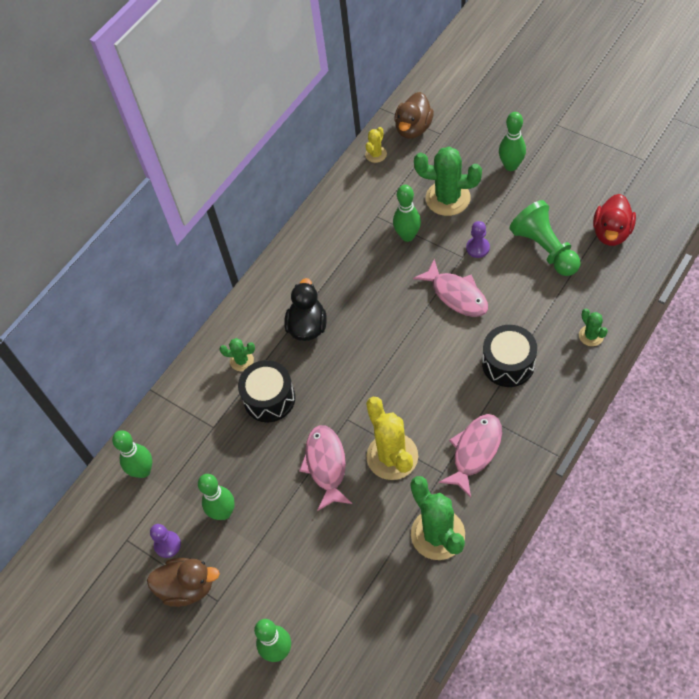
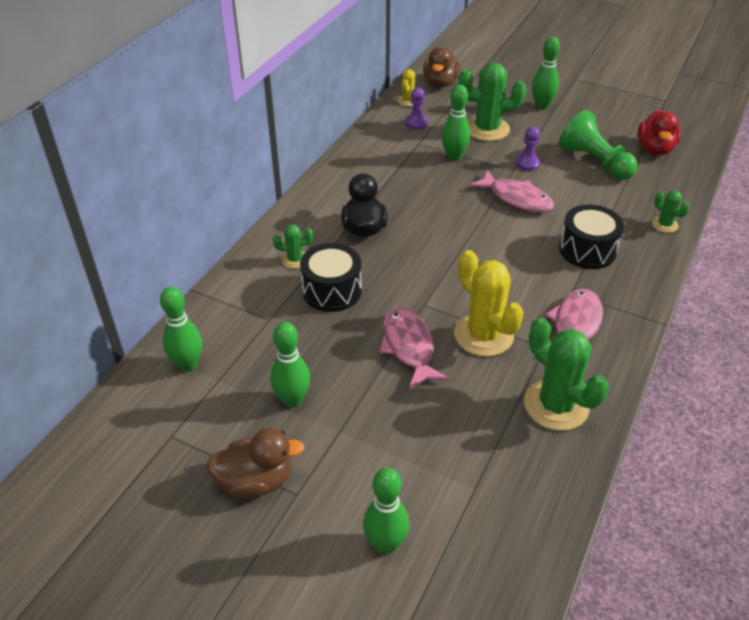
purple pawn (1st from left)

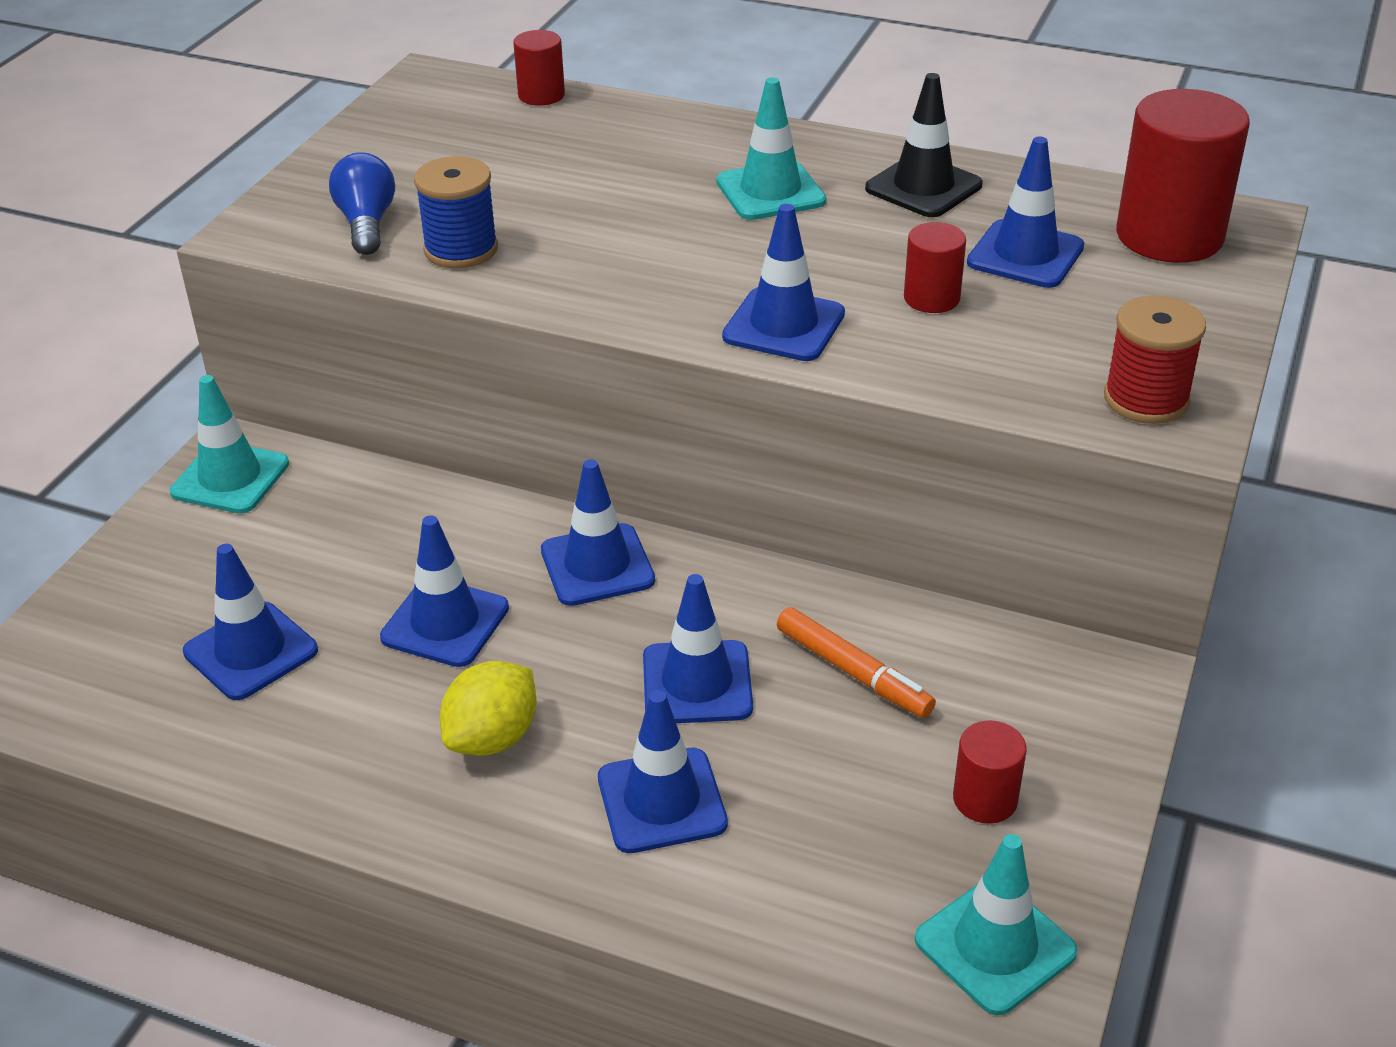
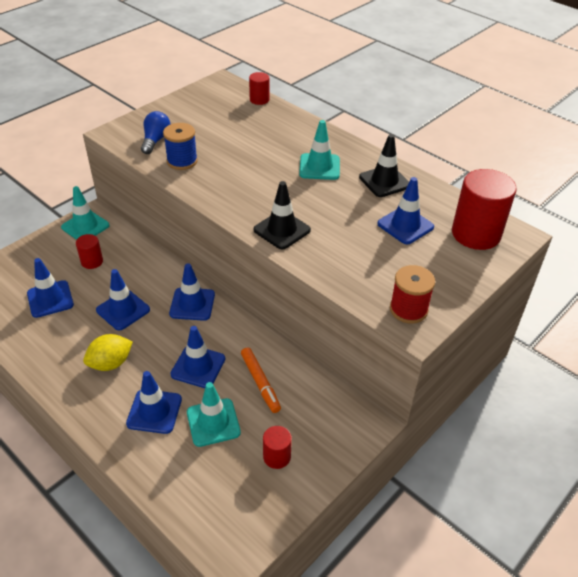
black traffic cone (1st from left); red cylinder (1st from left); turquoise traffic cone (2nd from left)

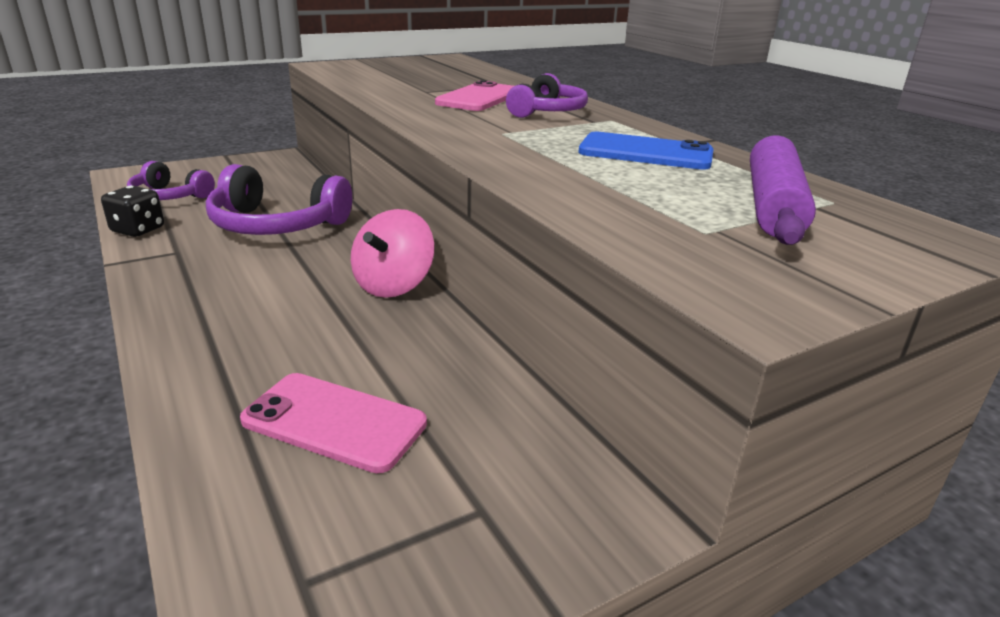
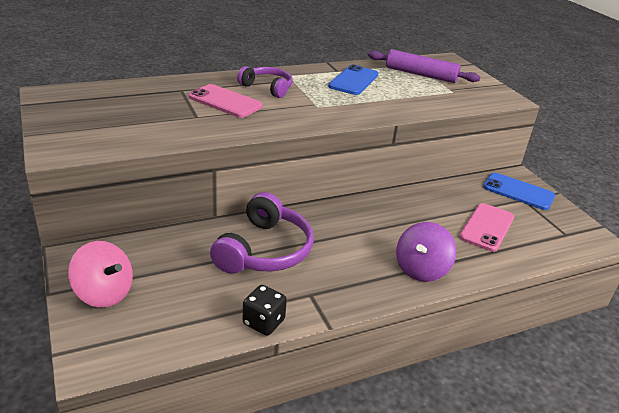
purple headphones (1st from left in the first image); pink spinning top; purple spinning top; blue phone (2nd from left)

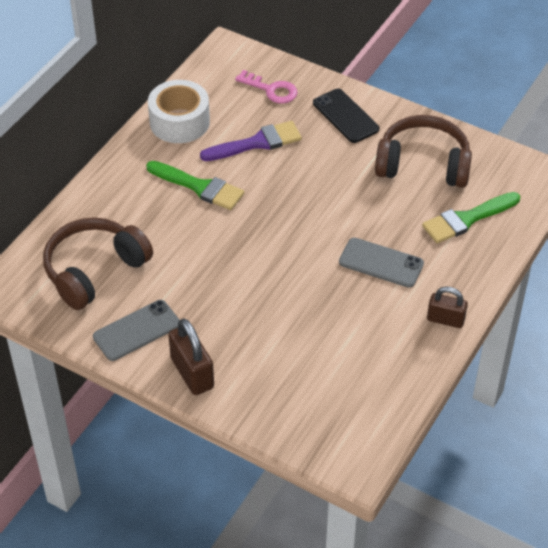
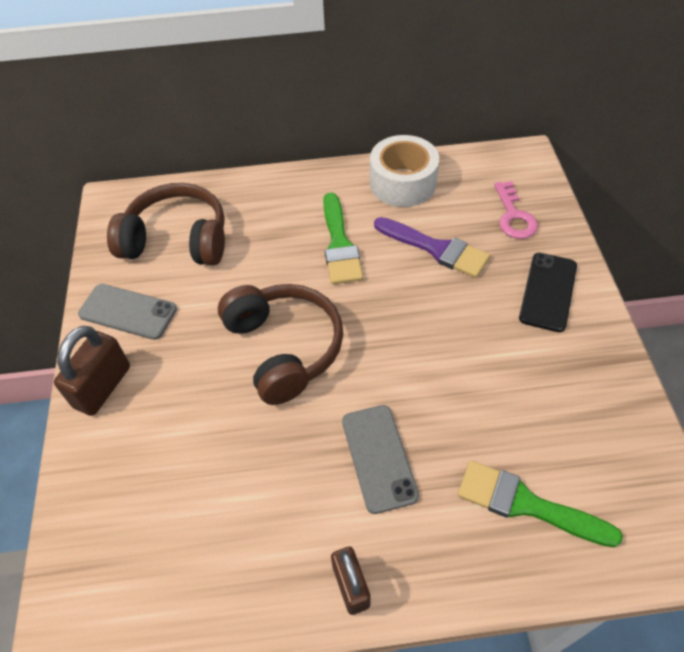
brown headphones (2nd from left)

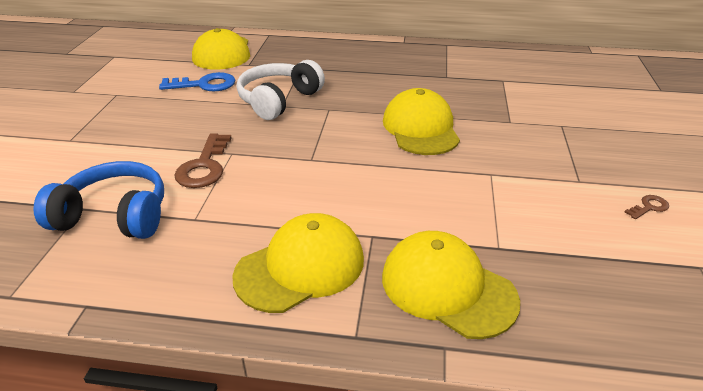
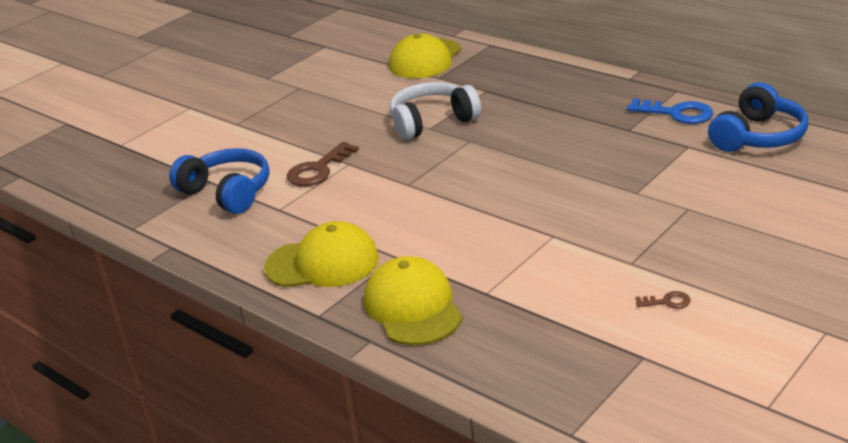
blue key; yellow cap (3rd from left in the first image); blue headphones (2nd from left)

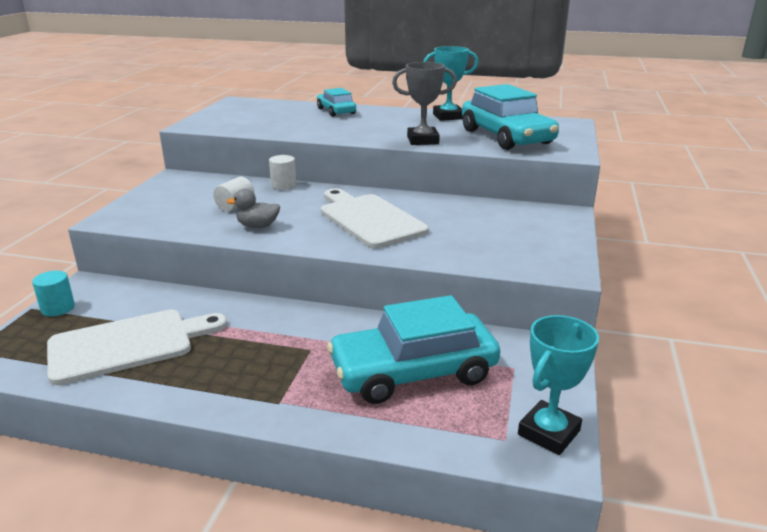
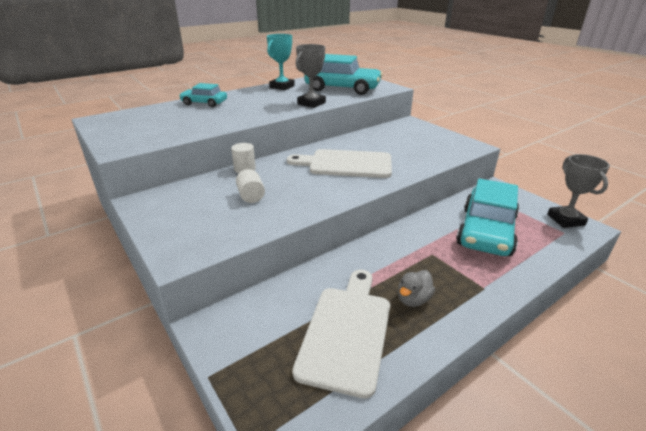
turquoise cylinder; grey duck; grey trophy (2nd from left)

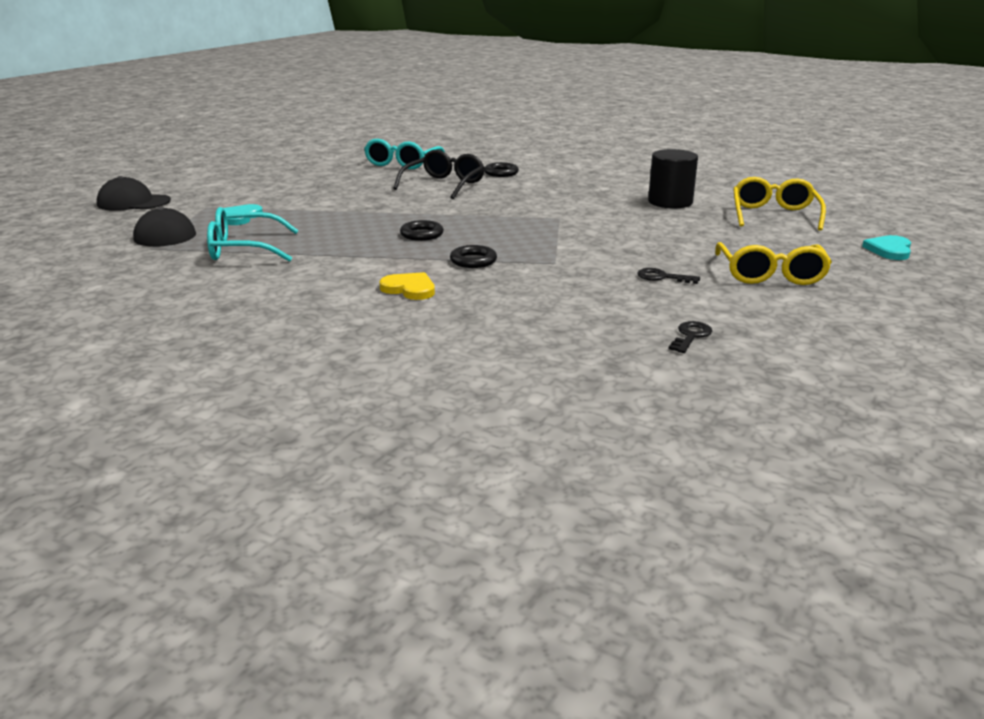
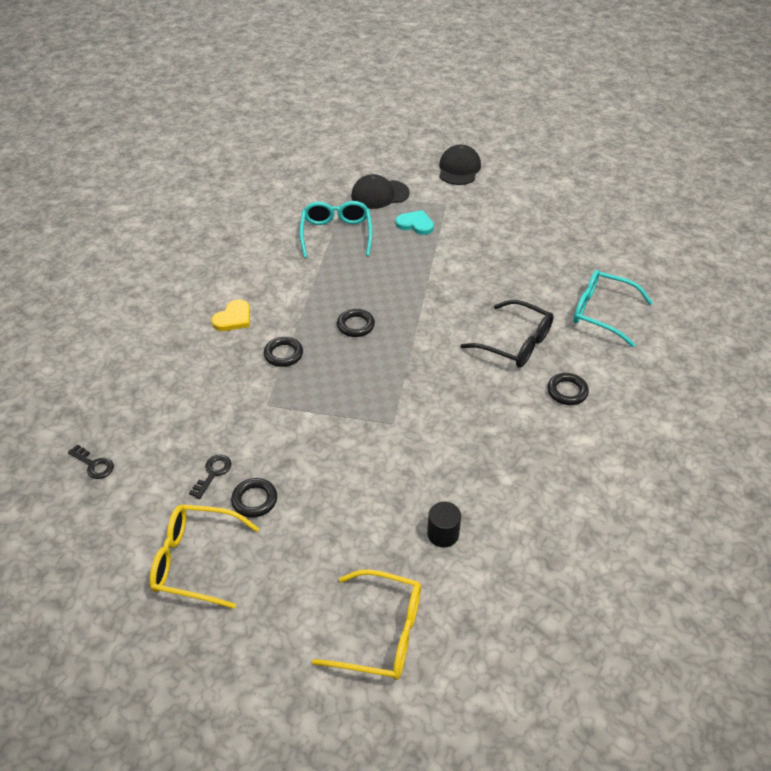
black cylinder; turquoise heart (2nd from left in the first image); black ring (1st from left)

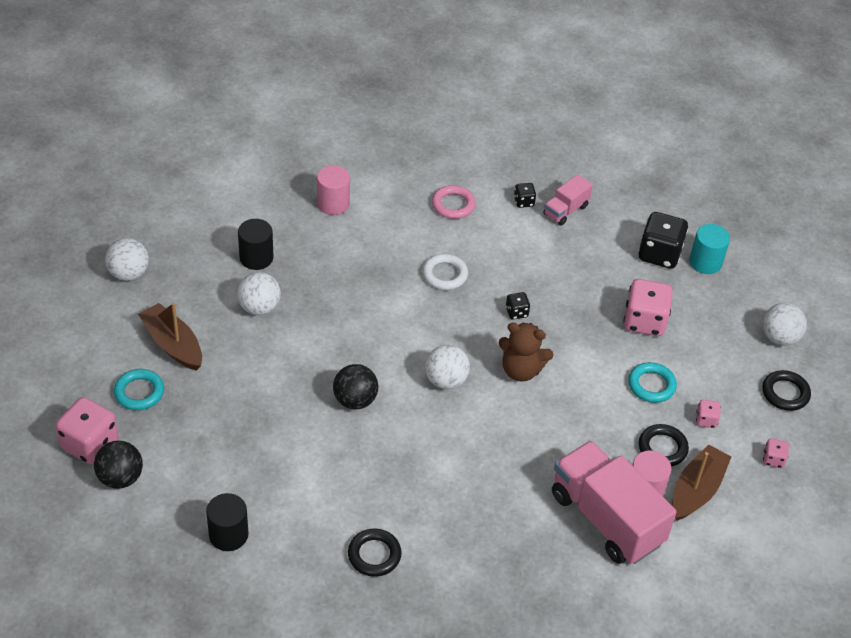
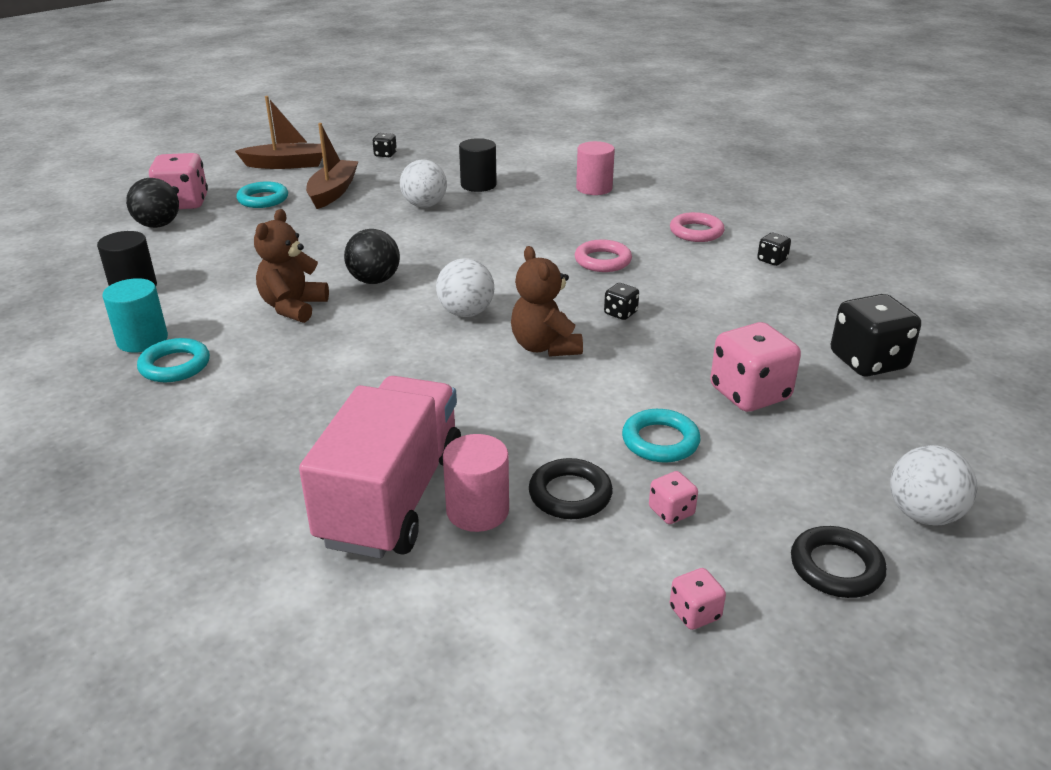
black dice (1st from left); turquoise ring (1st from left); pink ring (1st from left); pink truck (1st from left in the first image); brown boat (1st from left); turquoise cylinder; brown teddy bear (1st from left)

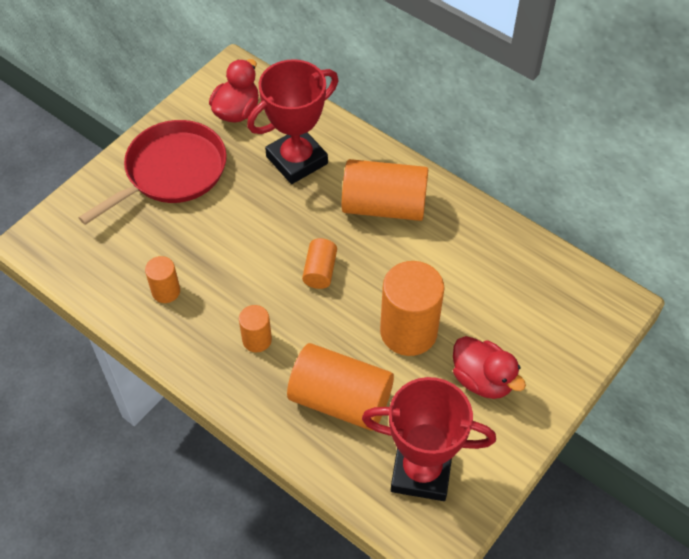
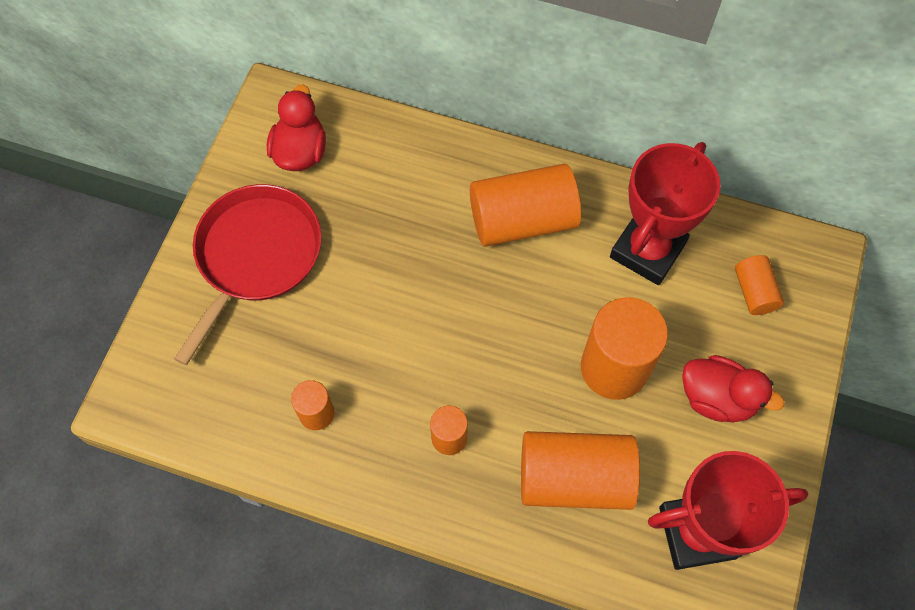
red trophy (1st from left); orange cylinder (6th from left)

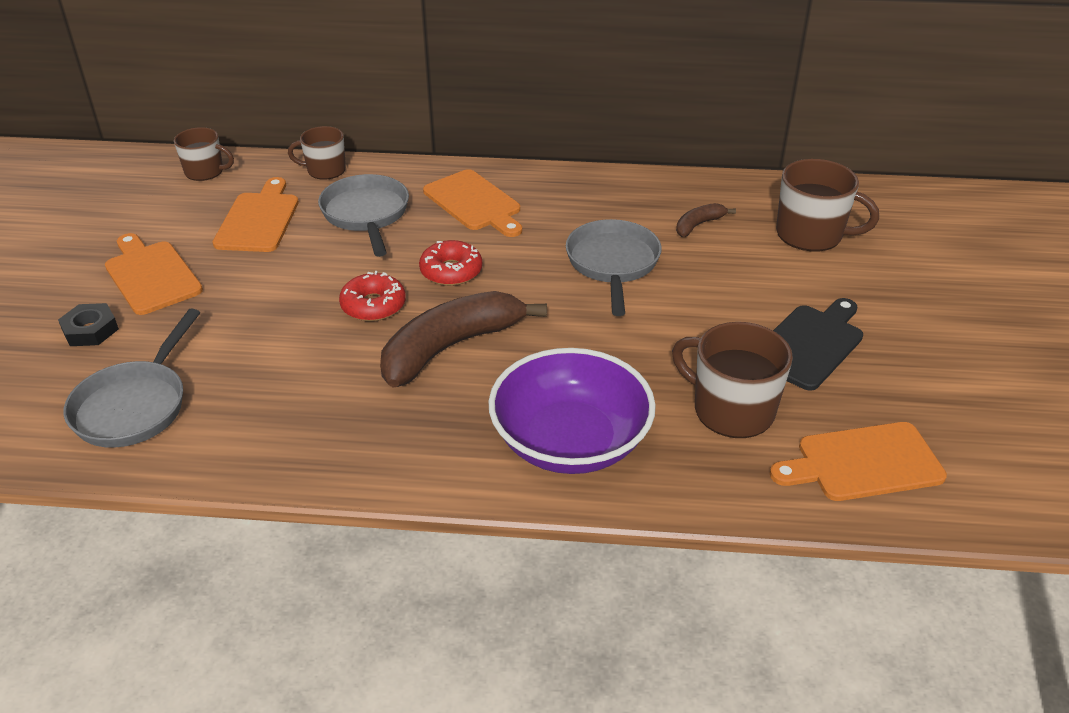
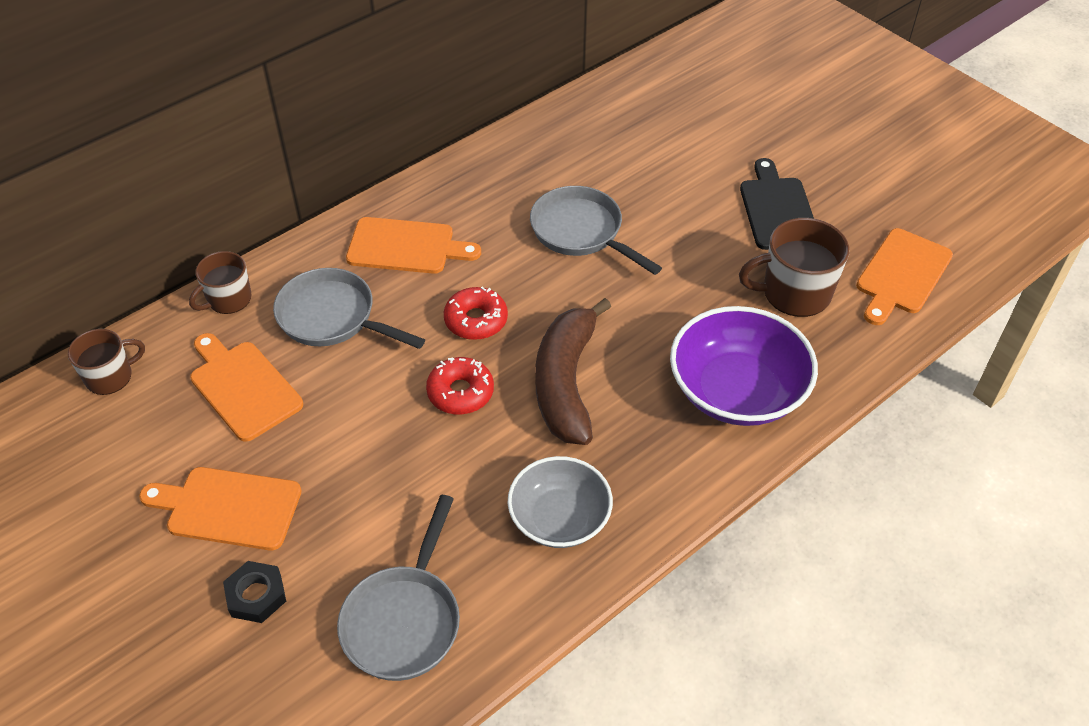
grey pan (2nd from left); brown banana (2nd from left in the first image); brown mug (4th from left in the first image); grey bowl

